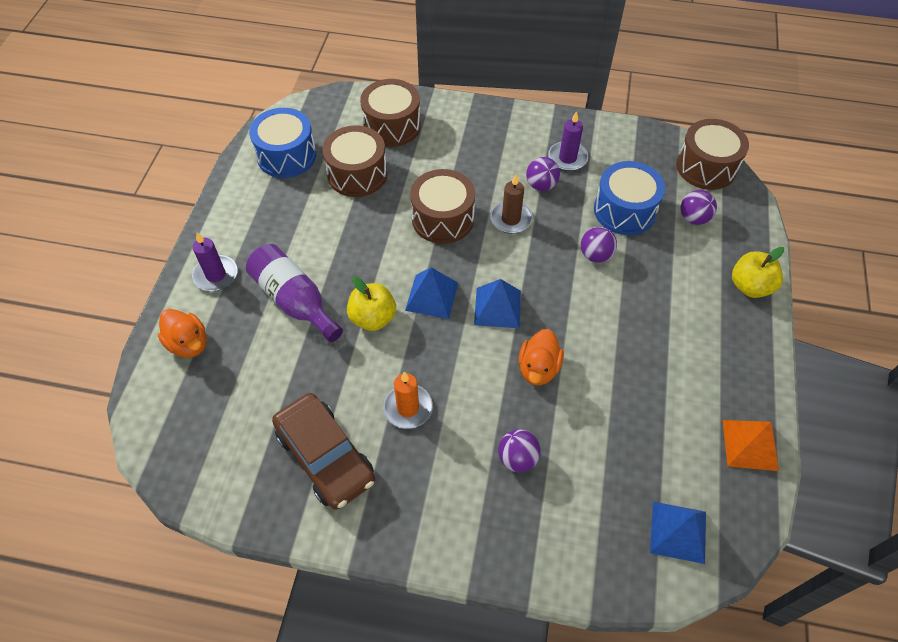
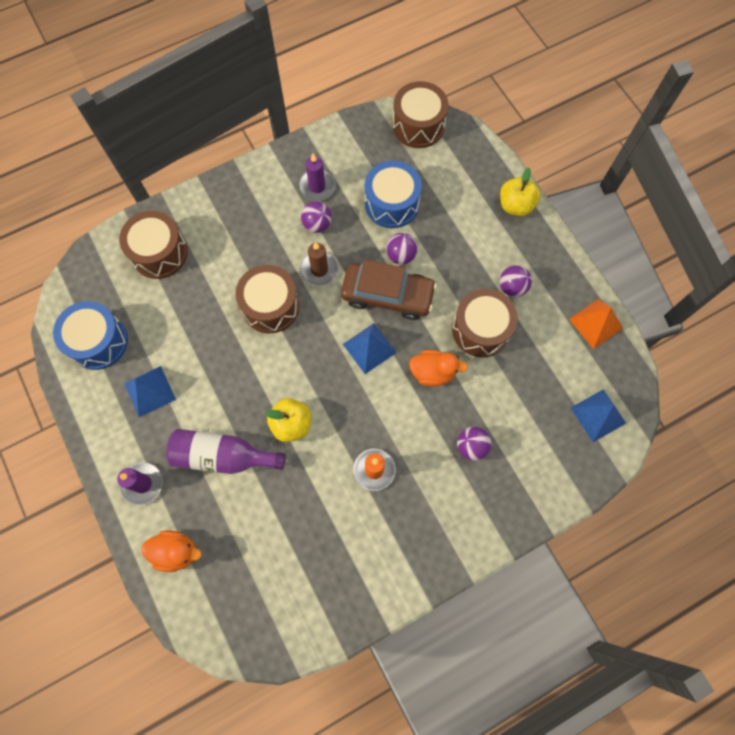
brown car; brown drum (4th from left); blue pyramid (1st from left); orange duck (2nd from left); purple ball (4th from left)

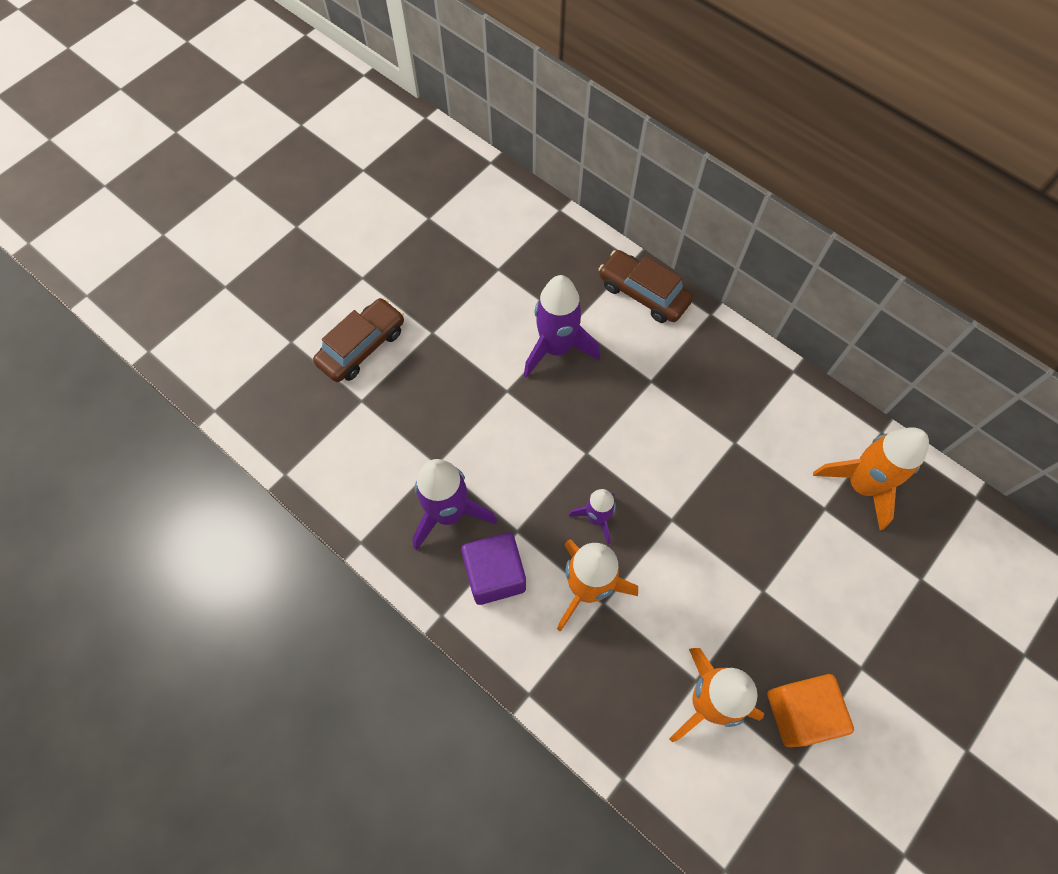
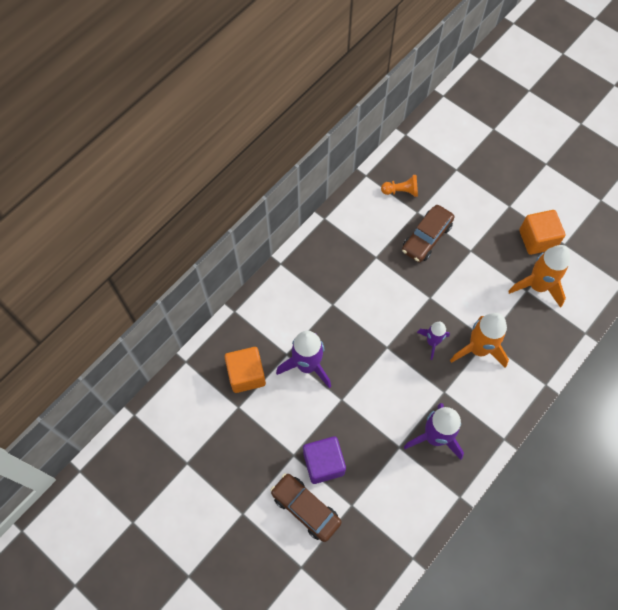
purple cube; brown car (2nd from left); orange pawn; orange cube (1st from left)

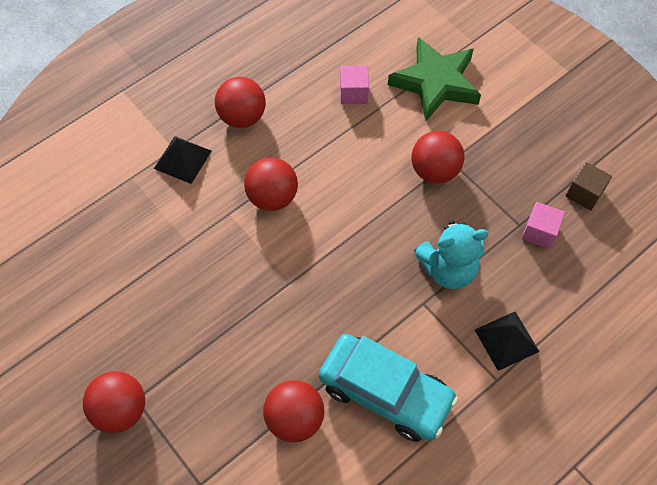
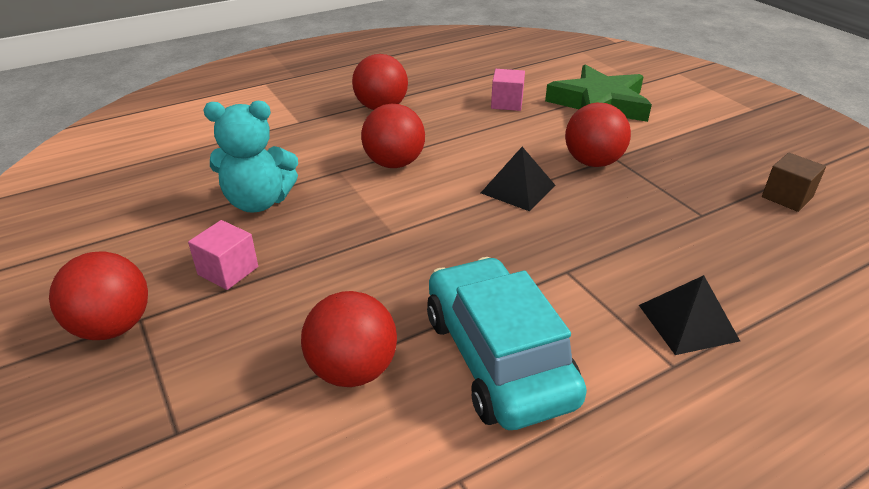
black pyramid (1st from left); turquoise car; turquoise teddy bear; pink cube (1st from left)

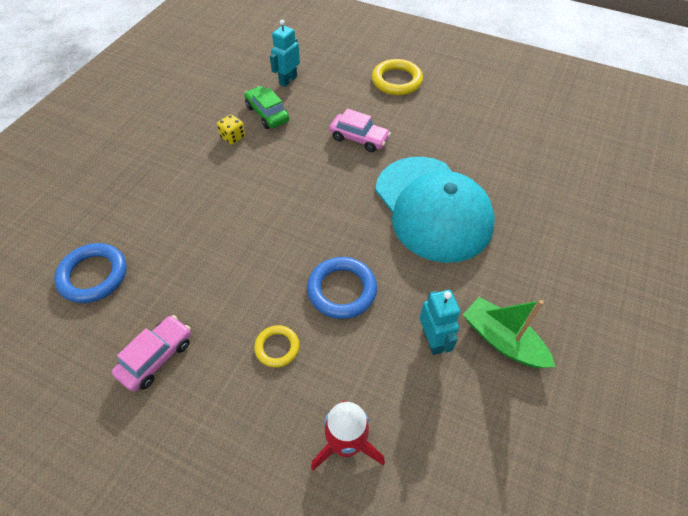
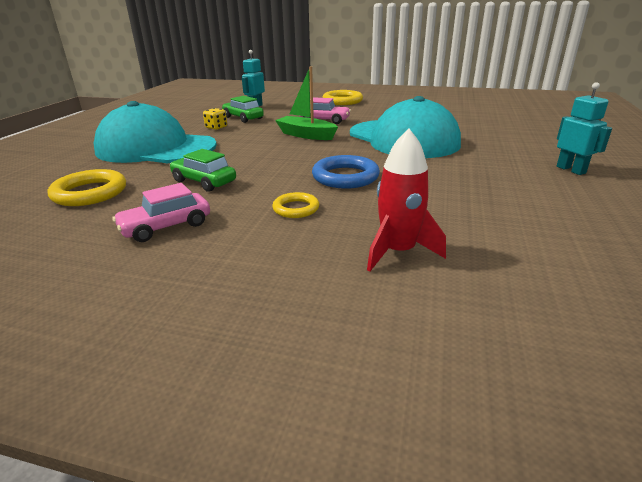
yellow ring (1st from left); pink car (1st from left); turquoise robot (2nd from left); green boat; turquoise cap (1st from left); green car (1st from left)

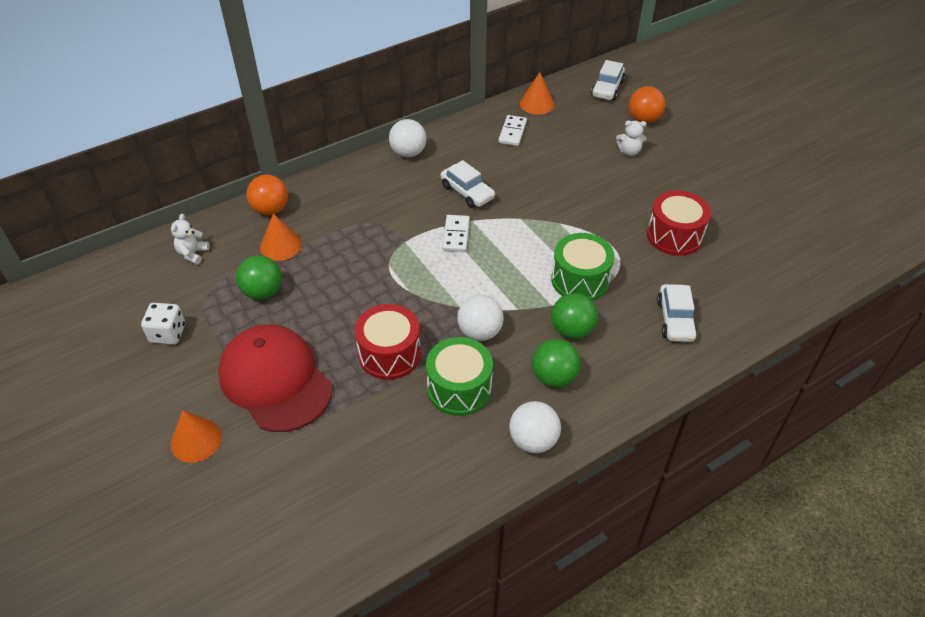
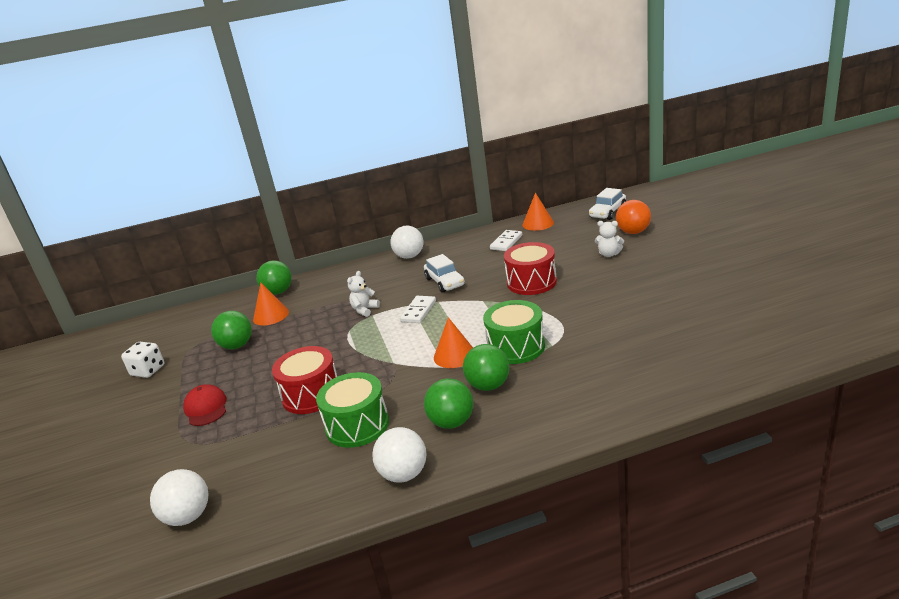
orange cone (2nd from left); white teddy bear (1st from left); red cap; green ball (2nd from left); white ball (1st from left); red drum (2nd from left); white car (3rd from left in the first image)

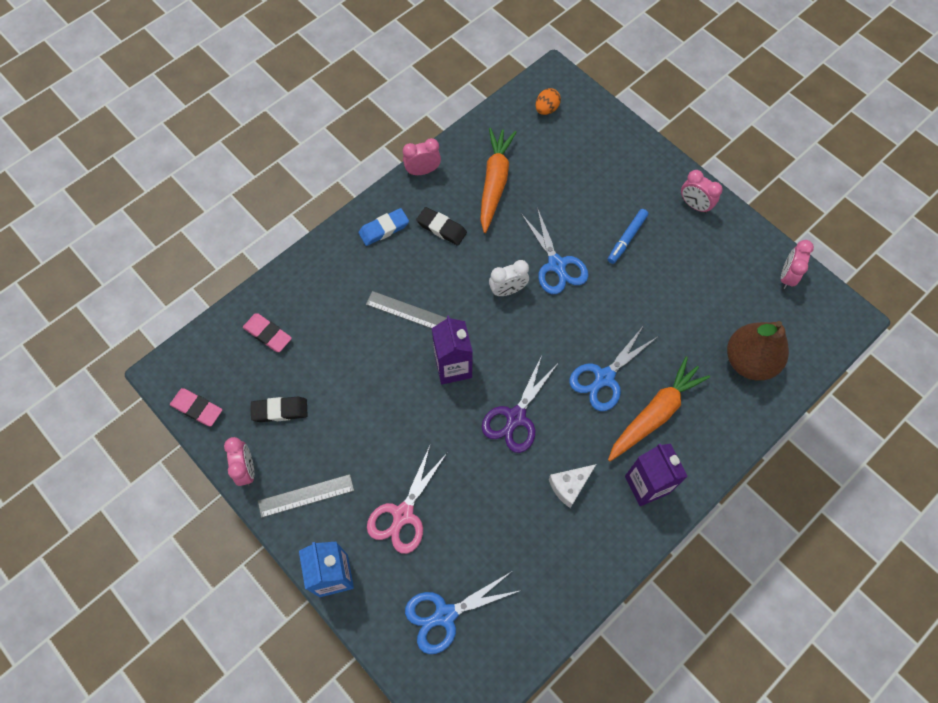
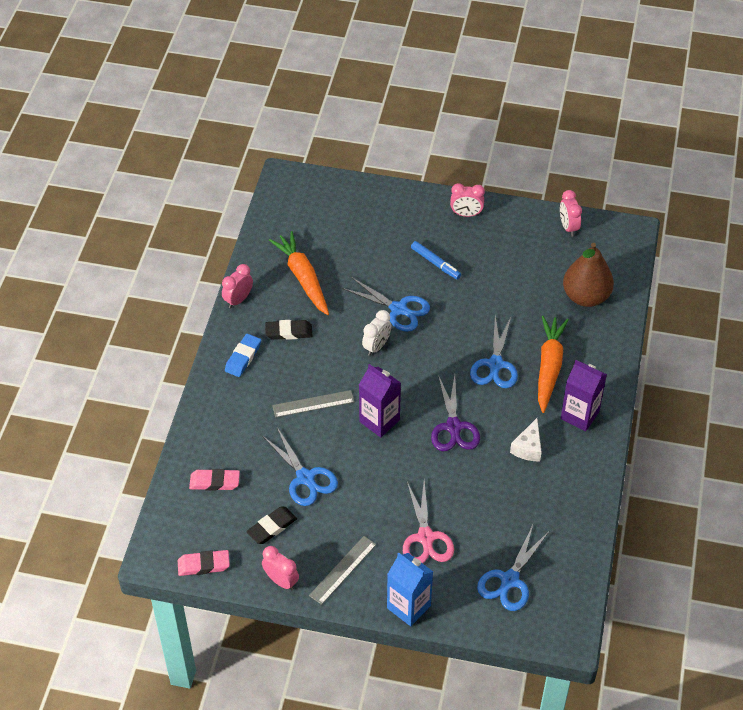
orange egg; blue marker; blue scissors (1st from left)

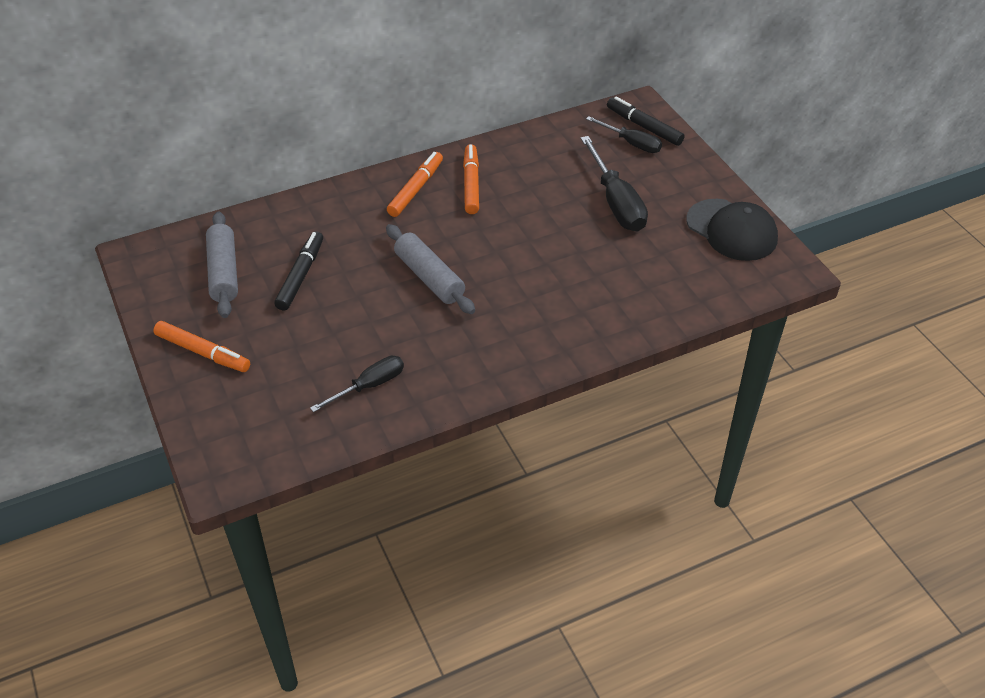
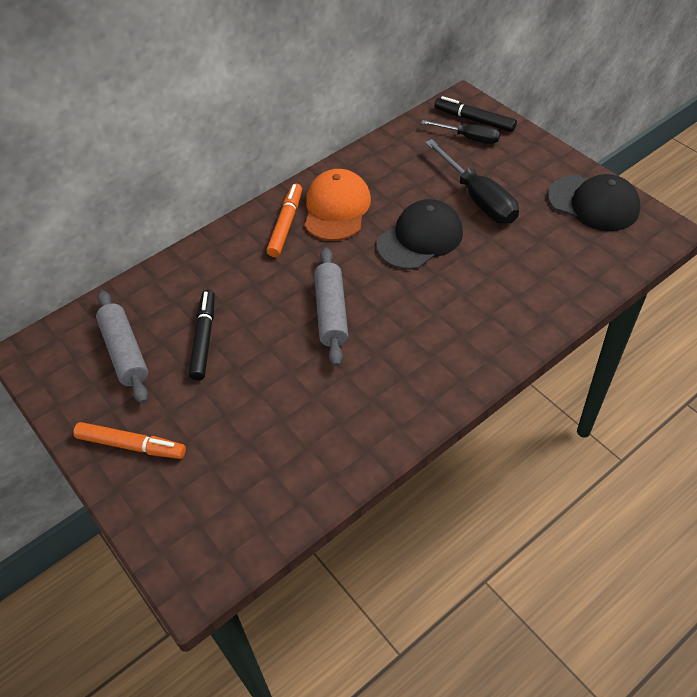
black screwdriver (1st from left in the first image); grey rolling pin (2nd from left); orange cap; black cap (1st from left)

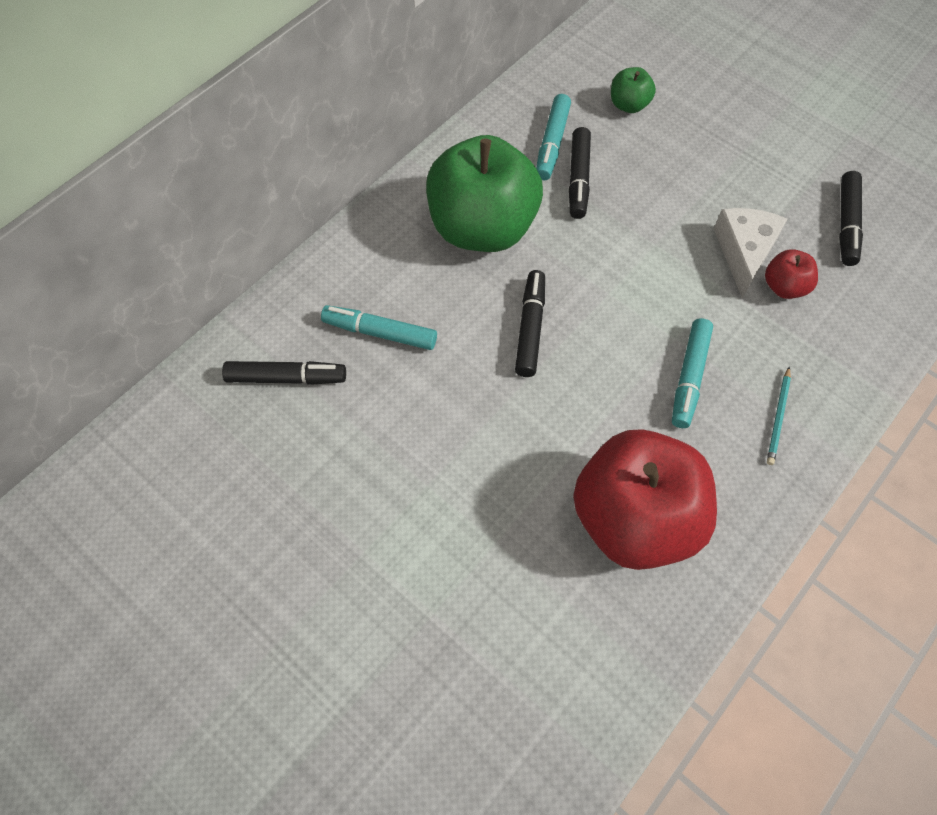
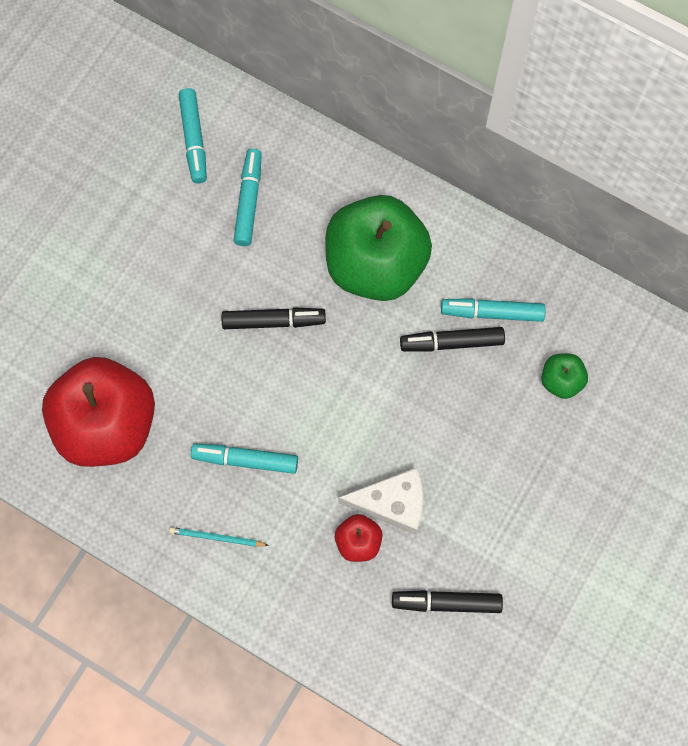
turquoise marker (1st from left)

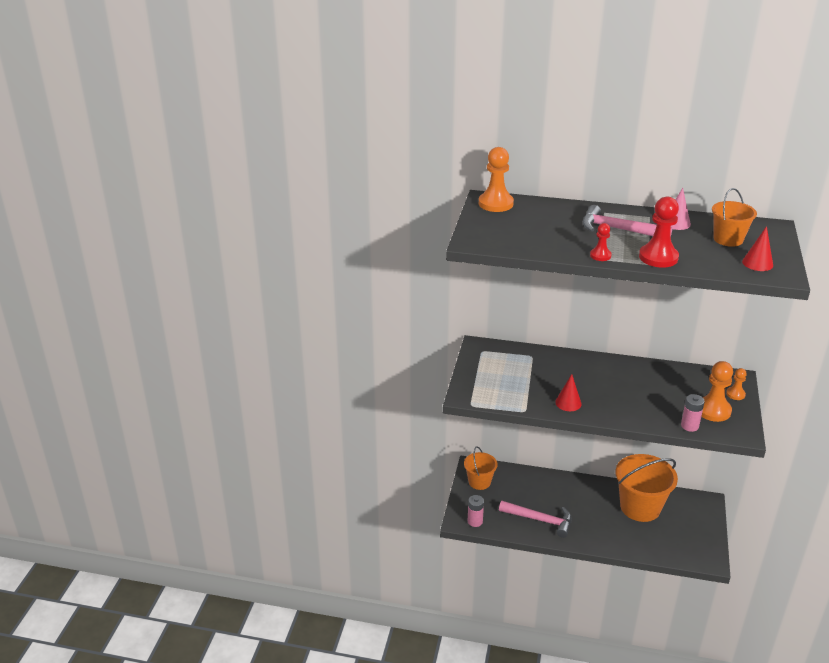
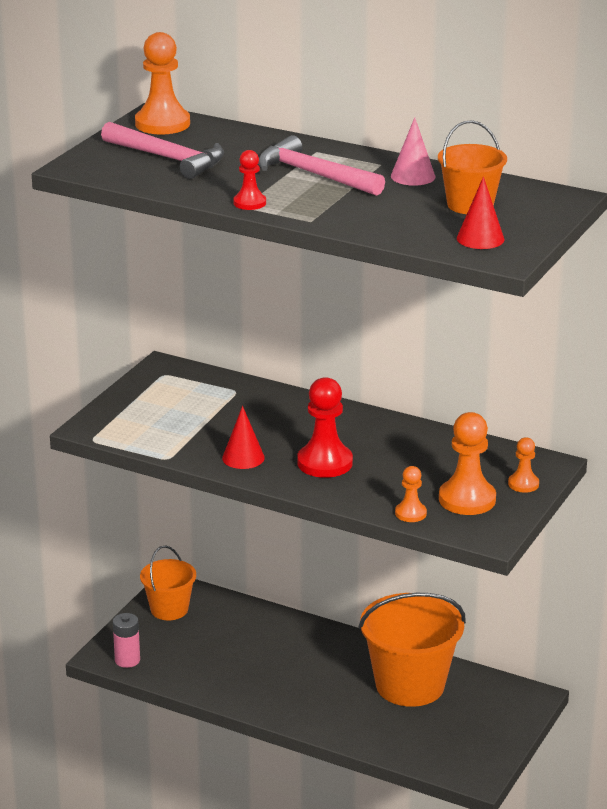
pink hammer (1st from left); red pawn (2nd from left); orange pawn (2nd from left)

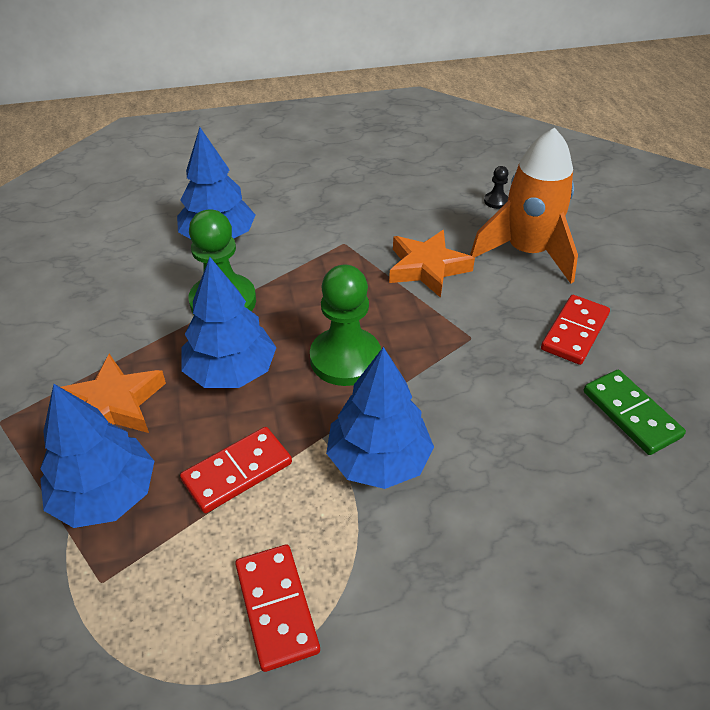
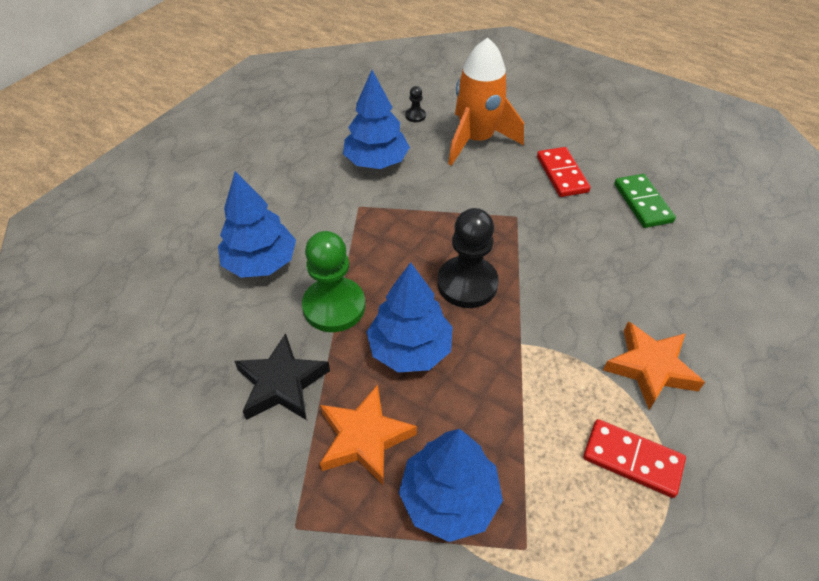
red domino (1st from left in the first image); black pawn (2nd from left); blue tree (2nd from left); orange star (2nd from left); green domino; black star

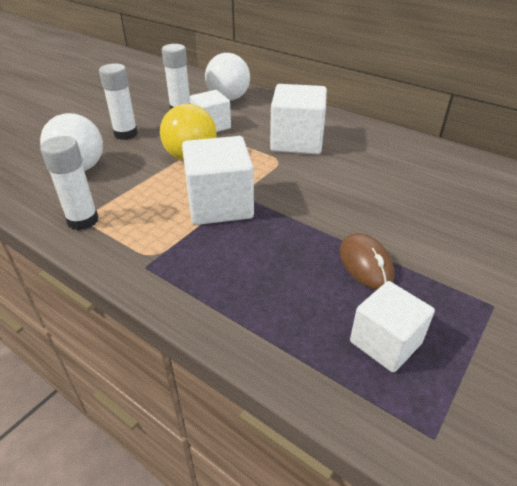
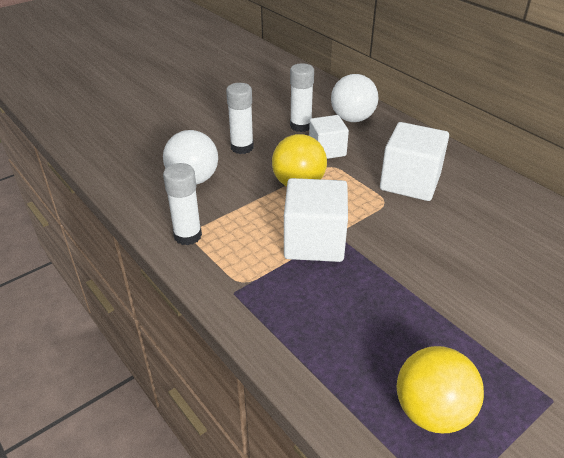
brown mouse; yellow ball (2nd from left)

